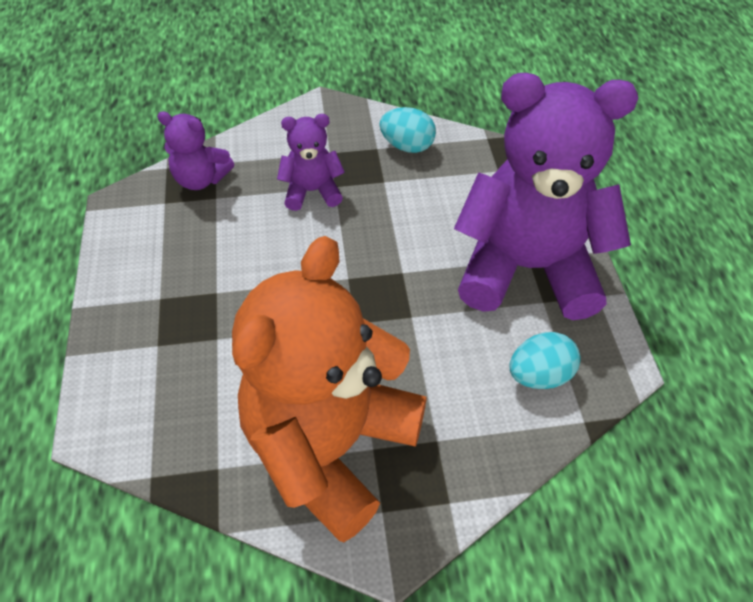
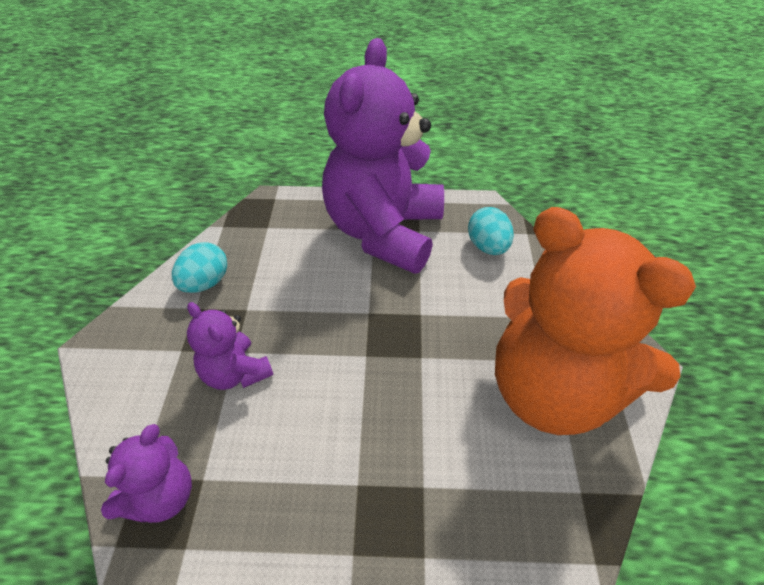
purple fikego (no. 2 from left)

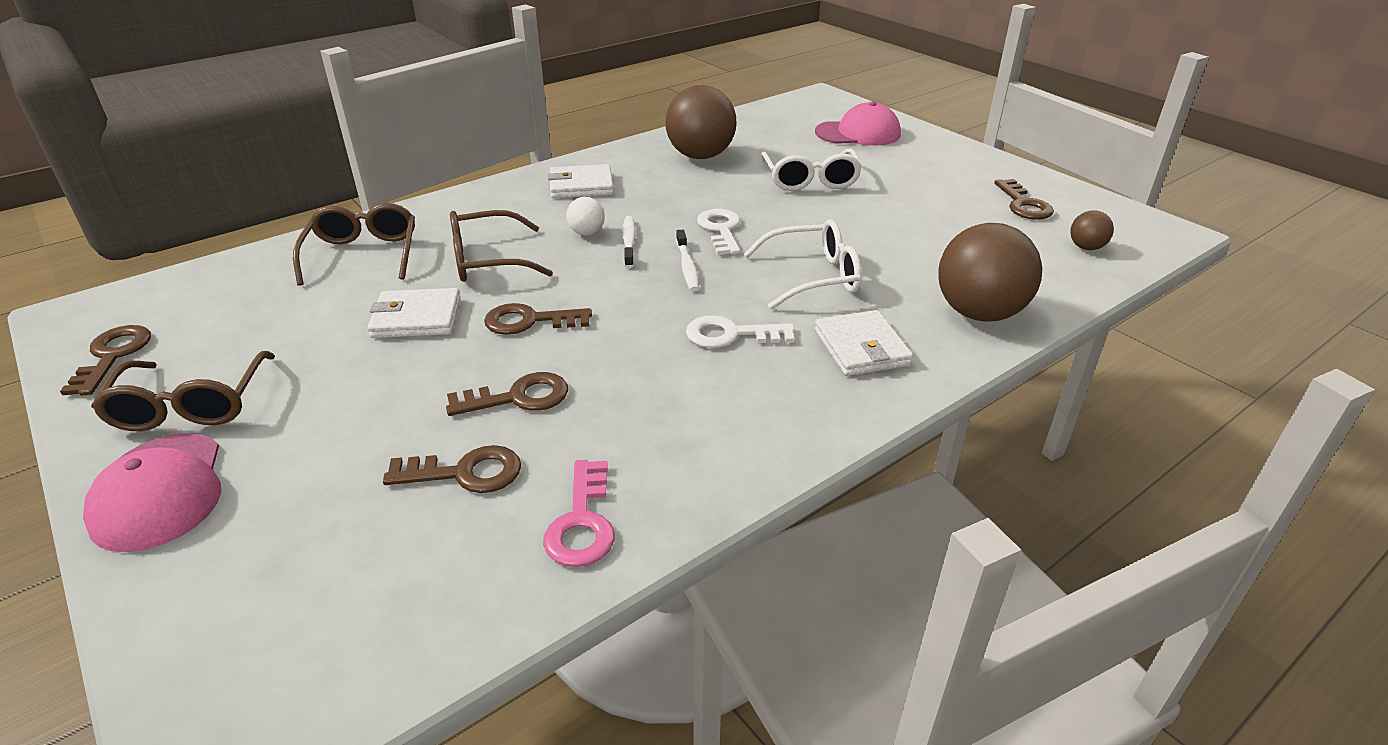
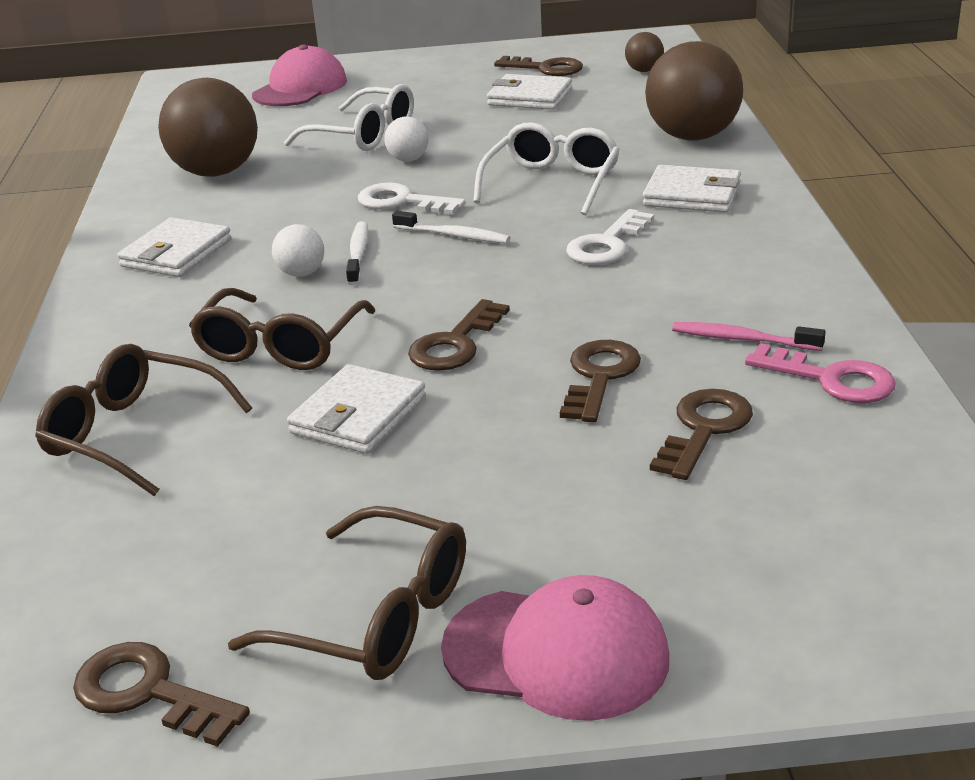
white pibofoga (no. 1 from left)
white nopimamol (no. 3 from left)
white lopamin (no. 2 from left)
pink pibofoga

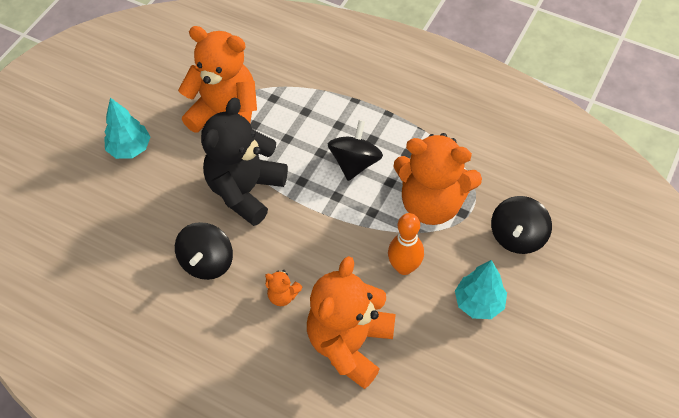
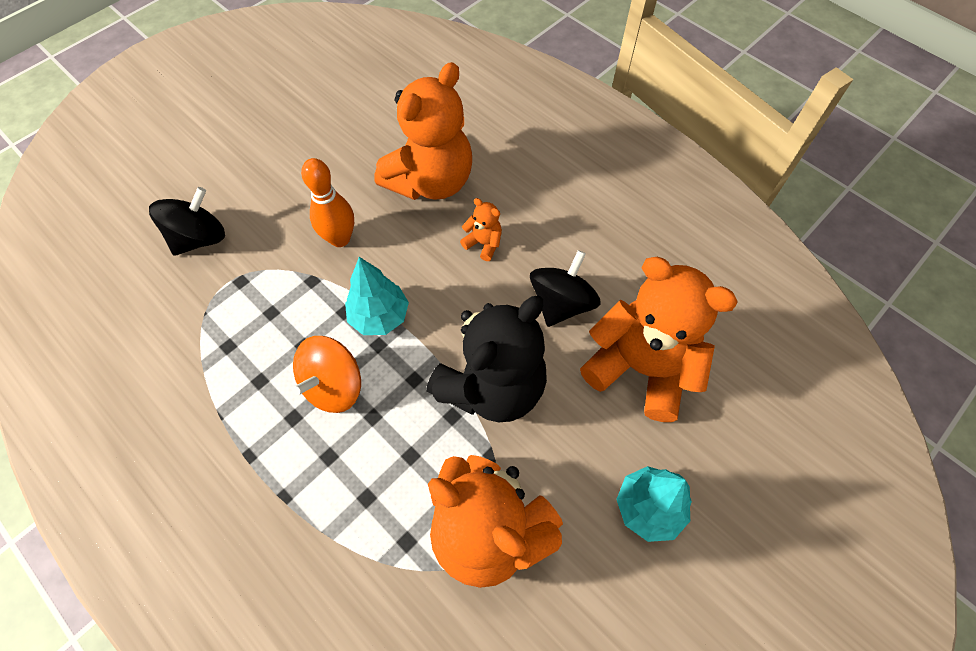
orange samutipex
orange fikego (no. 4 from left)
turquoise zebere (no. 1 from left)

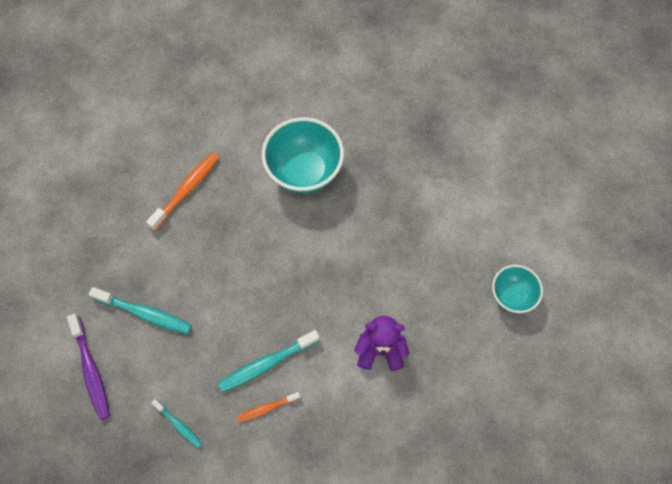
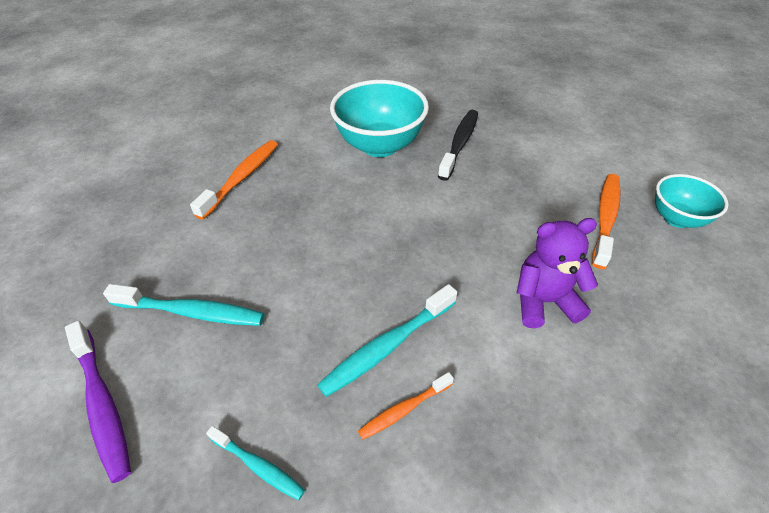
black pibofoga
orange pibofoga (no. 3 from left)

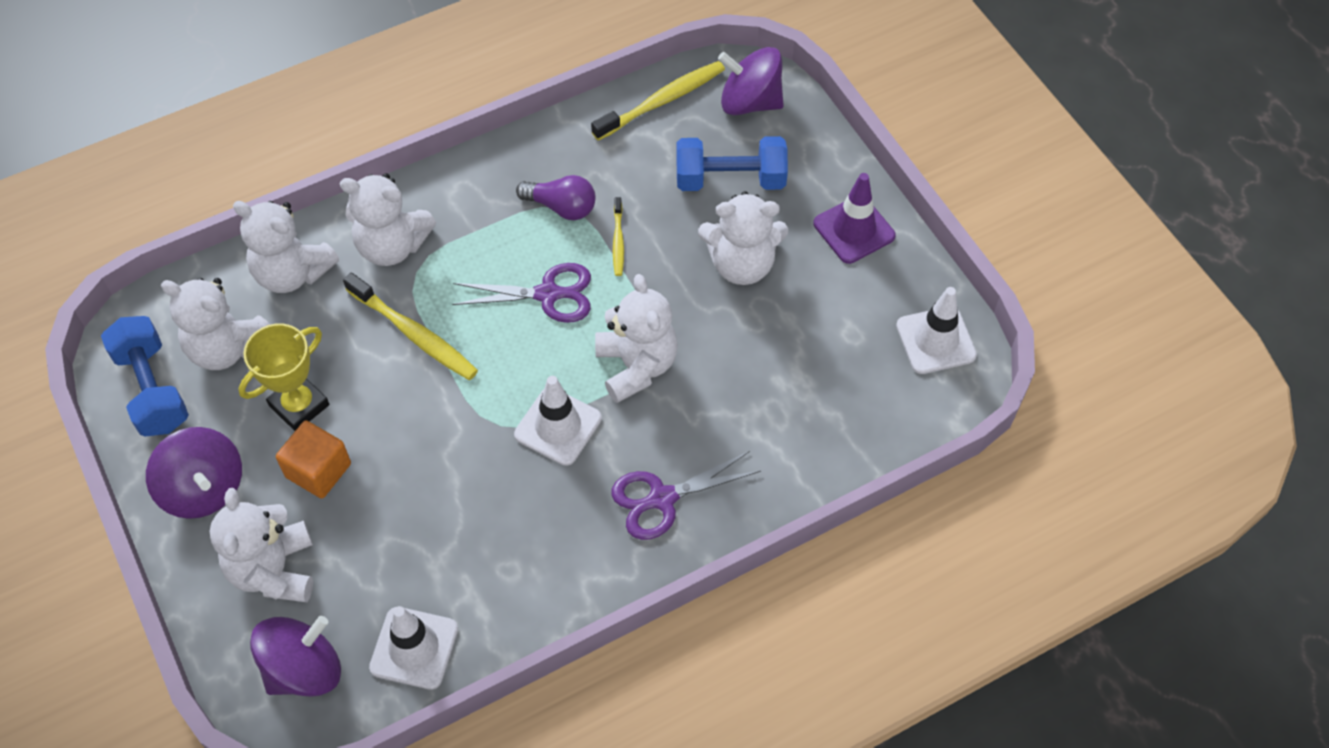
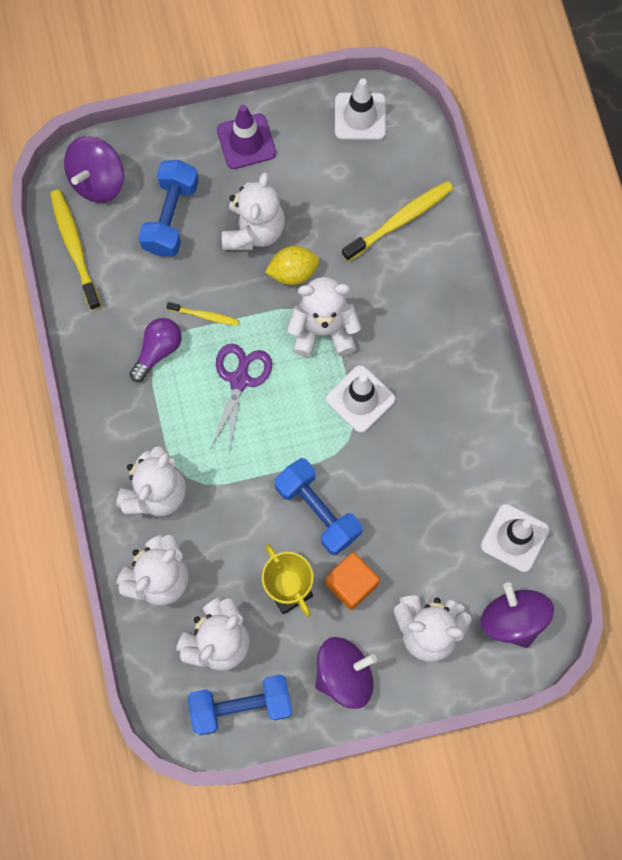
yellow pibofoga (no. 3 from left)
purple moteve (no. 2 from left in the first image)
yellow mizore
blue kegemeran (no. 3 from left)

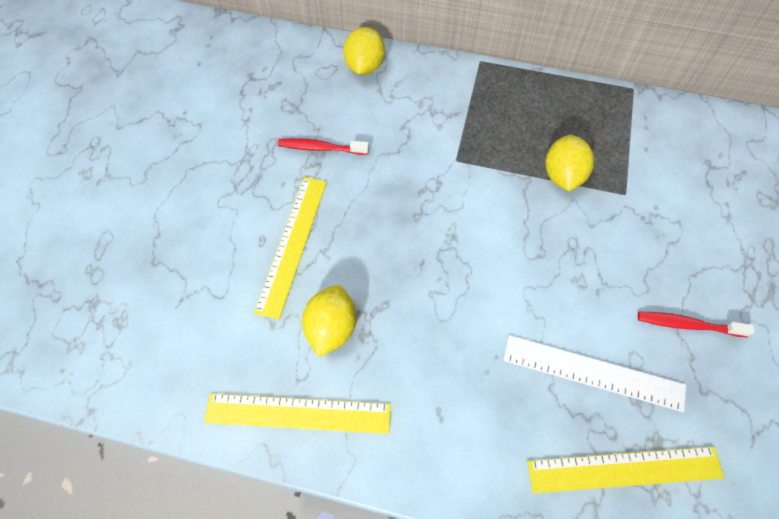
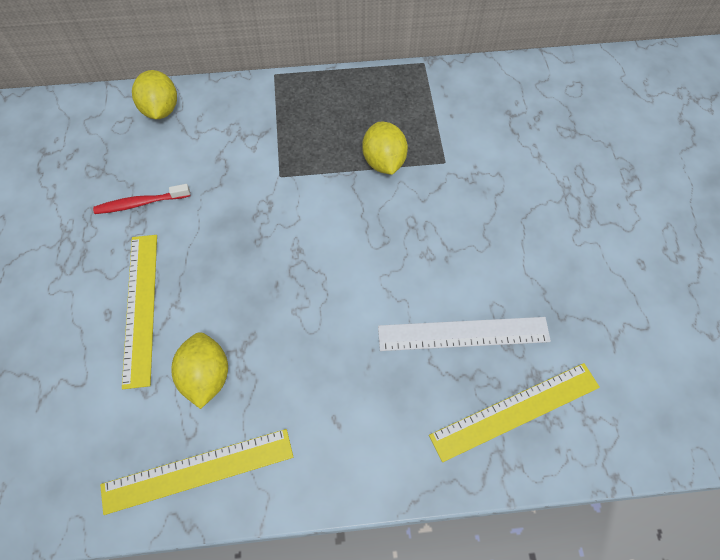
red pibofoga (no. 2 from left in the first image)

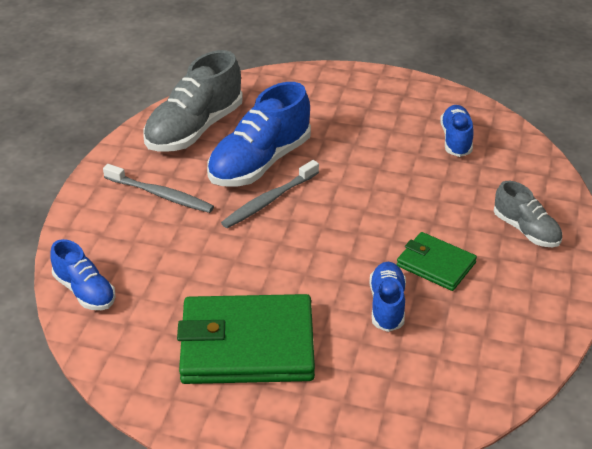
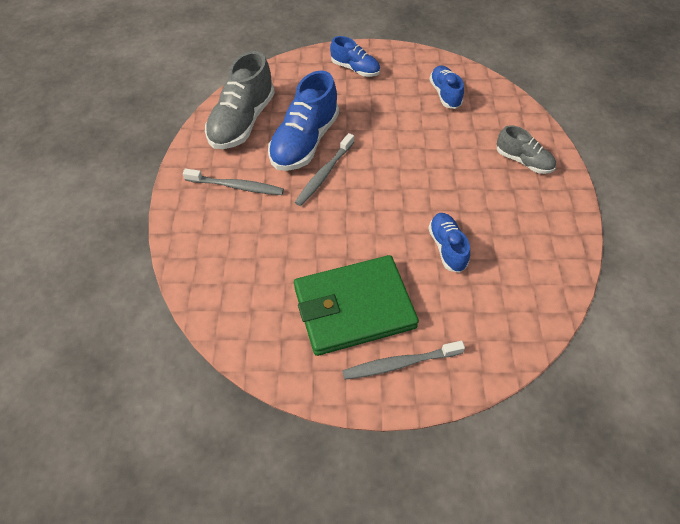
green nopimamol (no. 2 from left in the first image)
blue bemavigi (no. 2 from left)
grey pibofoga (no. 3 from left)

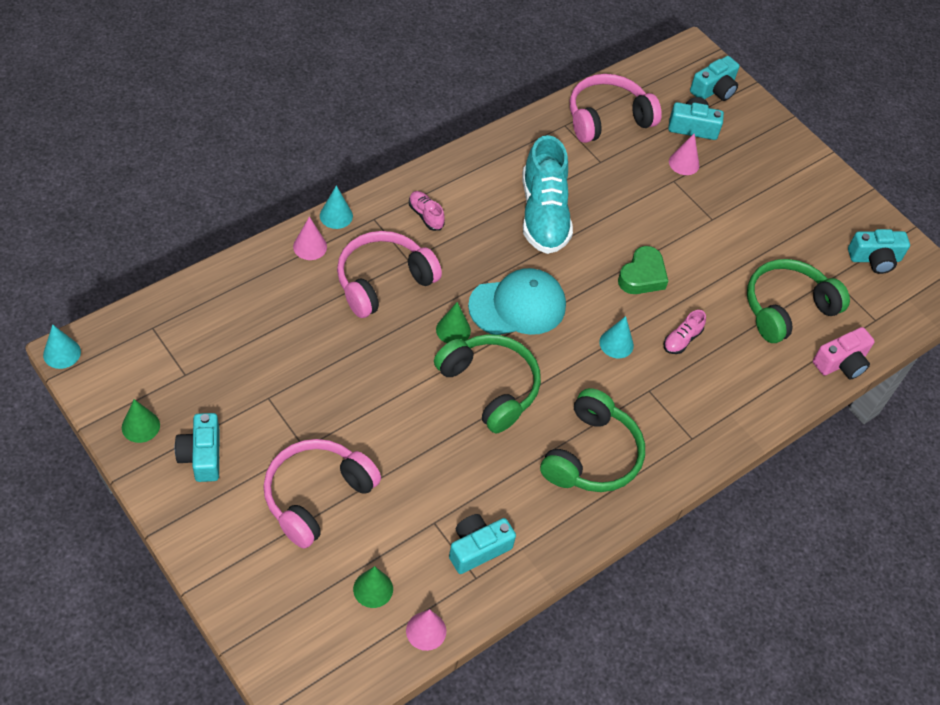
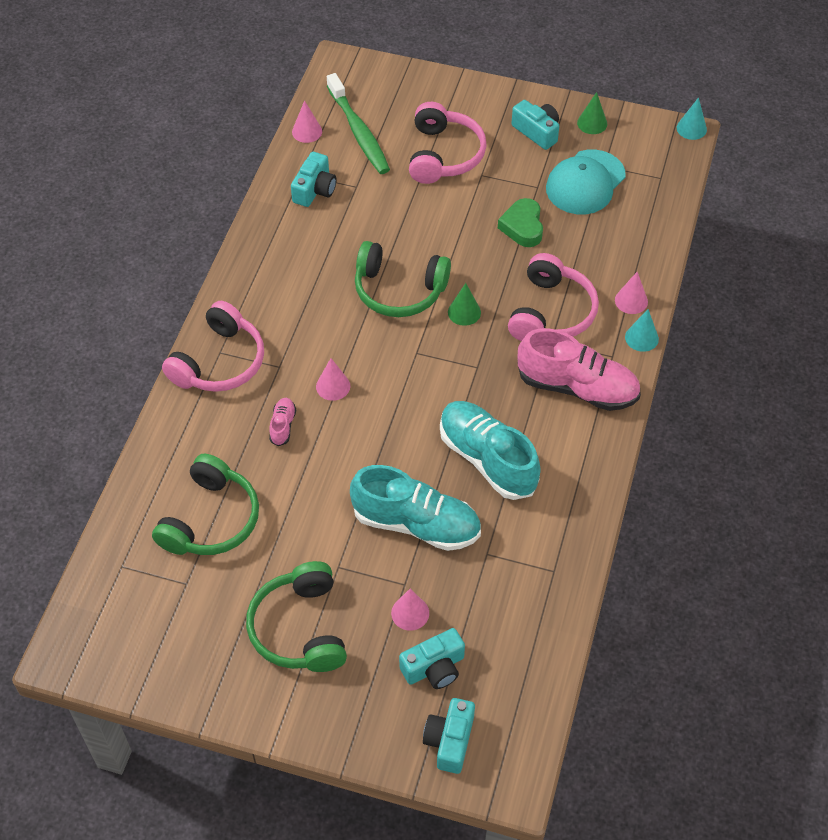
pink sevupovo (no. 1 from left)
pink bemavigi (no. 2 from left)
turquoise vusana (no. 5 from left in the first image)
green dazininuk
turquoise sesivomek
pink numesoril (no. 2 from left)
pink vusana
green sevupovo (no. 2 from left)
green pibofoga
turquoise bemavigi (no. 1 from left)

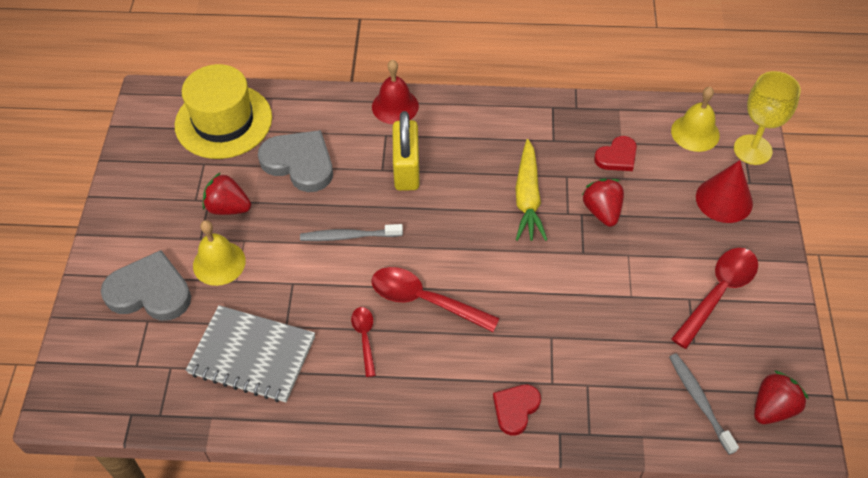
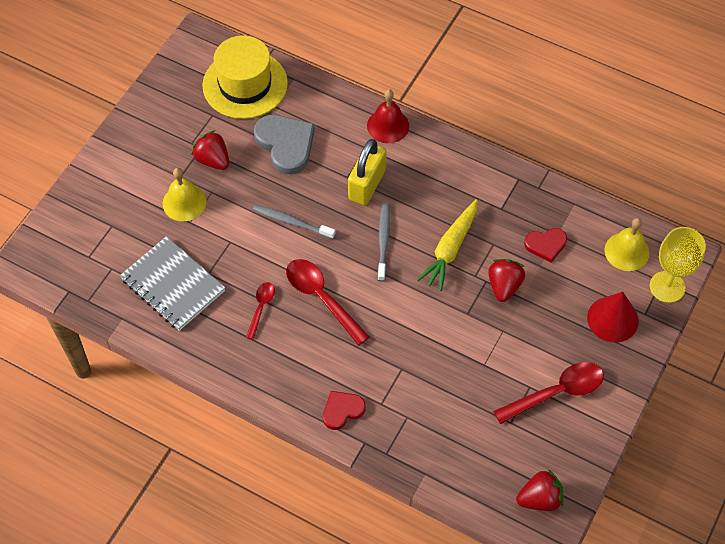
grey dazininuk (no. 1 from left in the first image)
grey pibofoga (no. 2 from left)

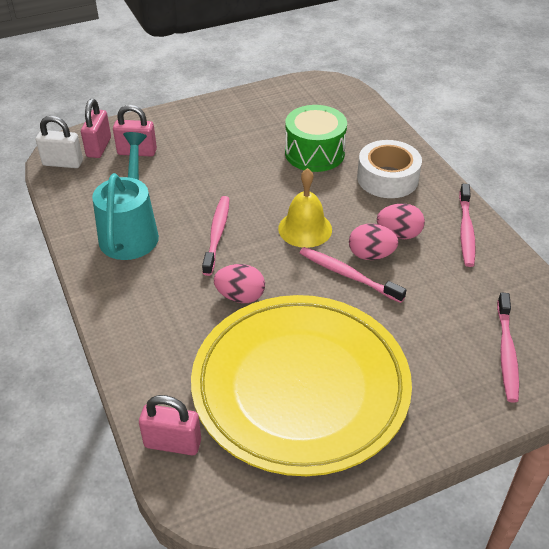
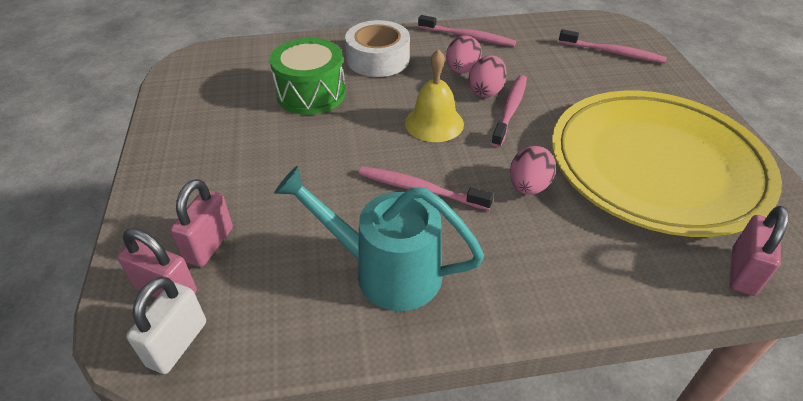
pink pibofoga (no. 3 from left)

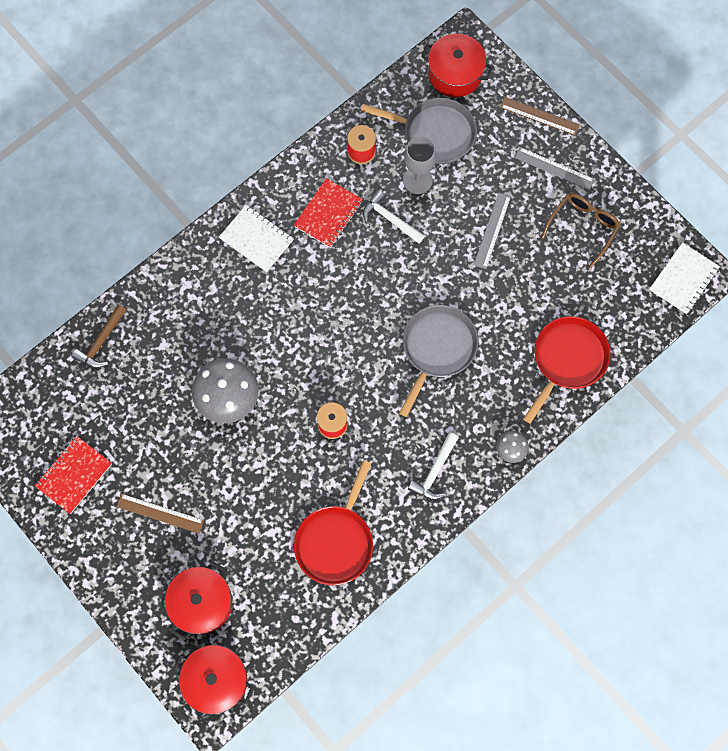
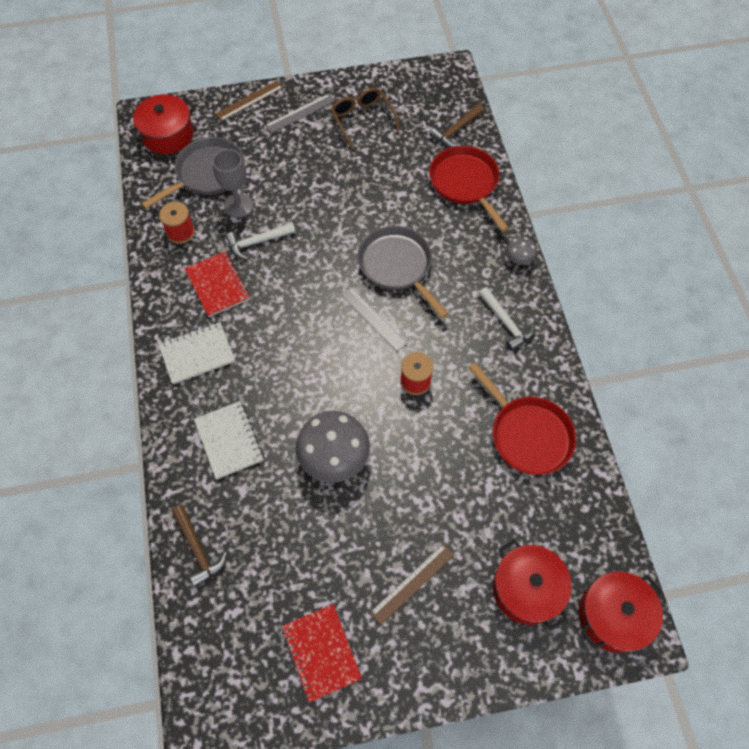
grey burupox (no. 2 from left)
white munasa (no. 2 from left)
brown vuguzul (no. 2 from left)

